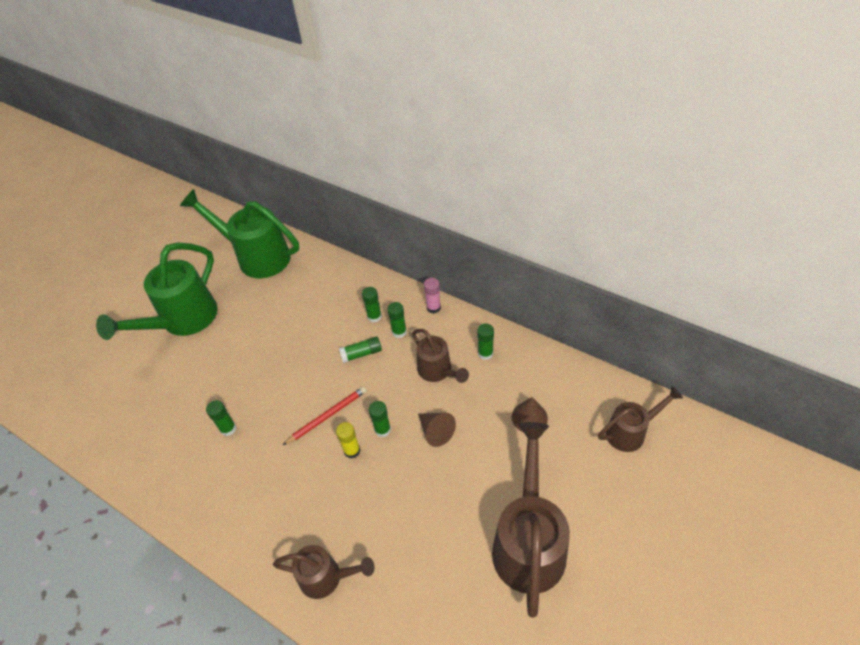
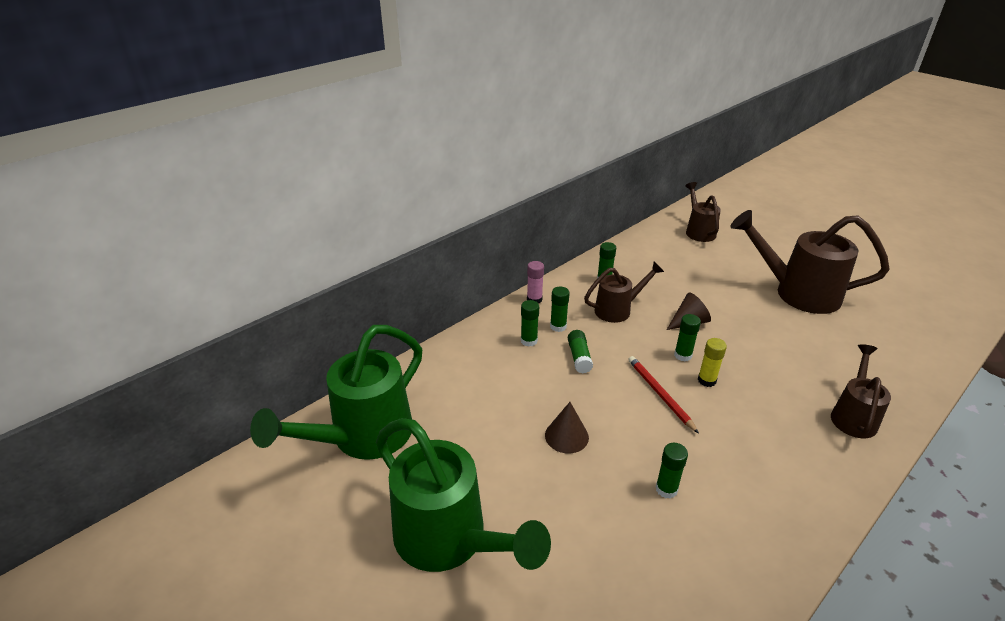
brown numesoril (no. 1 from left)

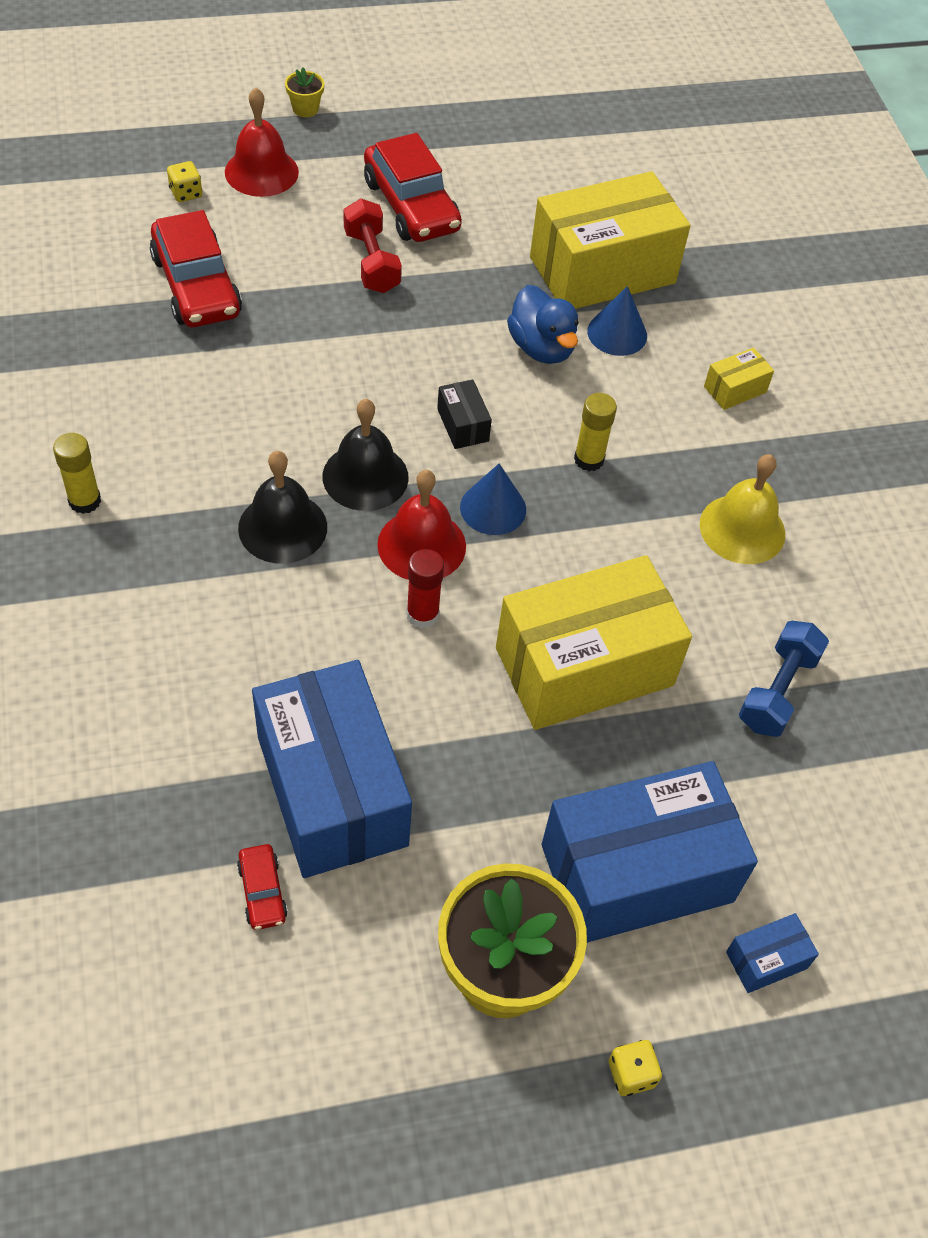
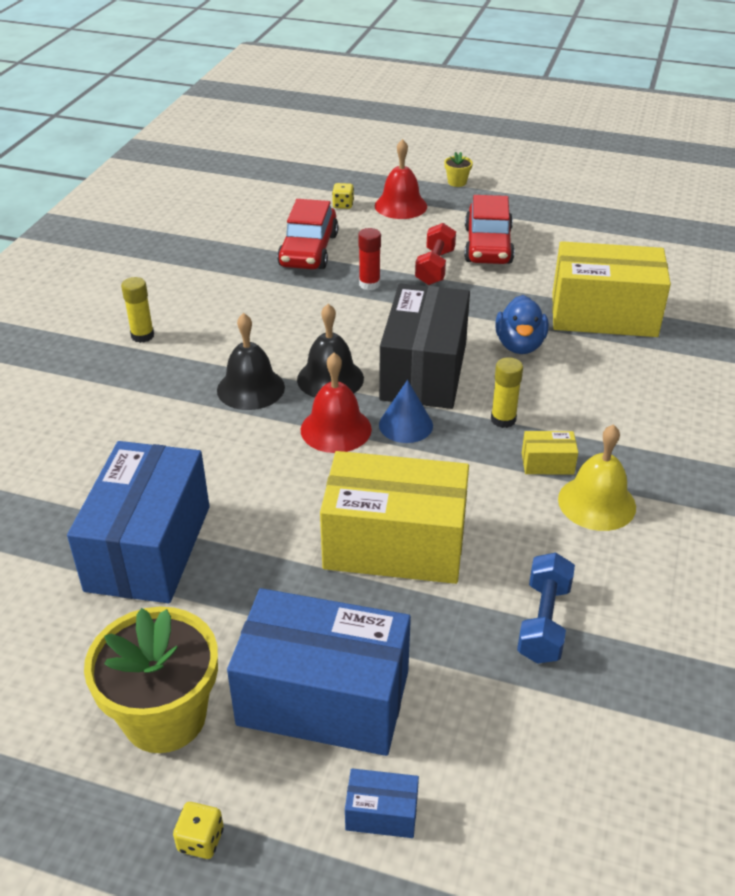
blue numesoril (no. 2 from left in the first image)
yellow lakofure (no. 2 from left)
black lakofure
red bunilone
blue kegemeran
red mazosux (no. 2 from left in the first image)

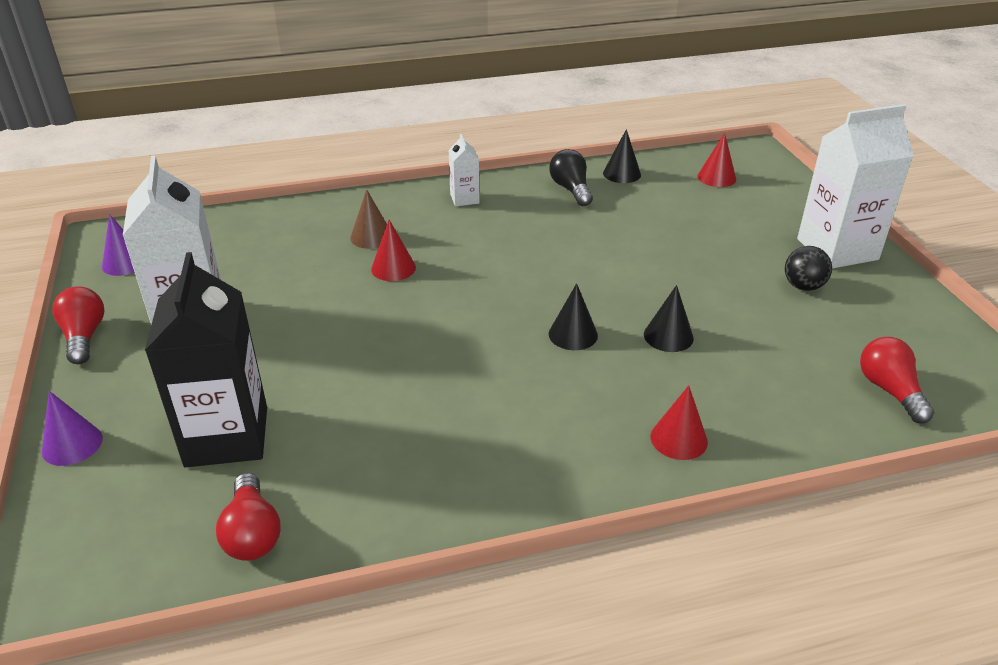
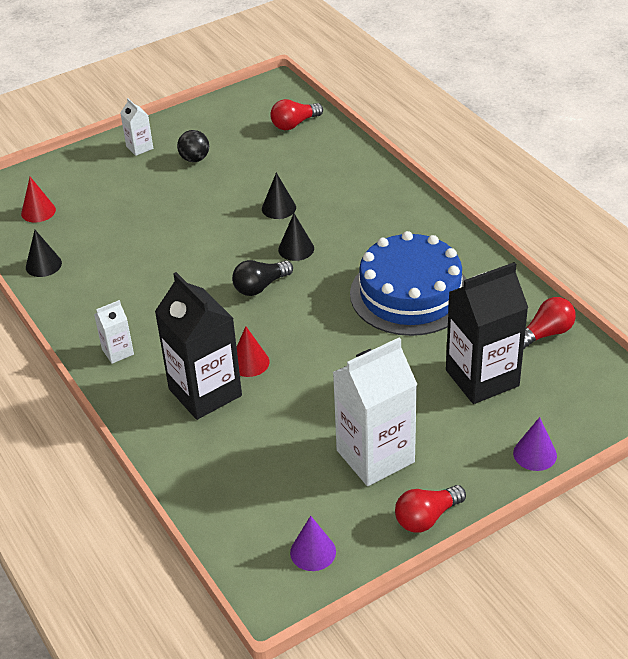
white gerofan (no. 2 from left)
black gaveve
black gerofan (no. 1 from left)
red numesoril (no. 2 from left in the first image)
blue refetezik

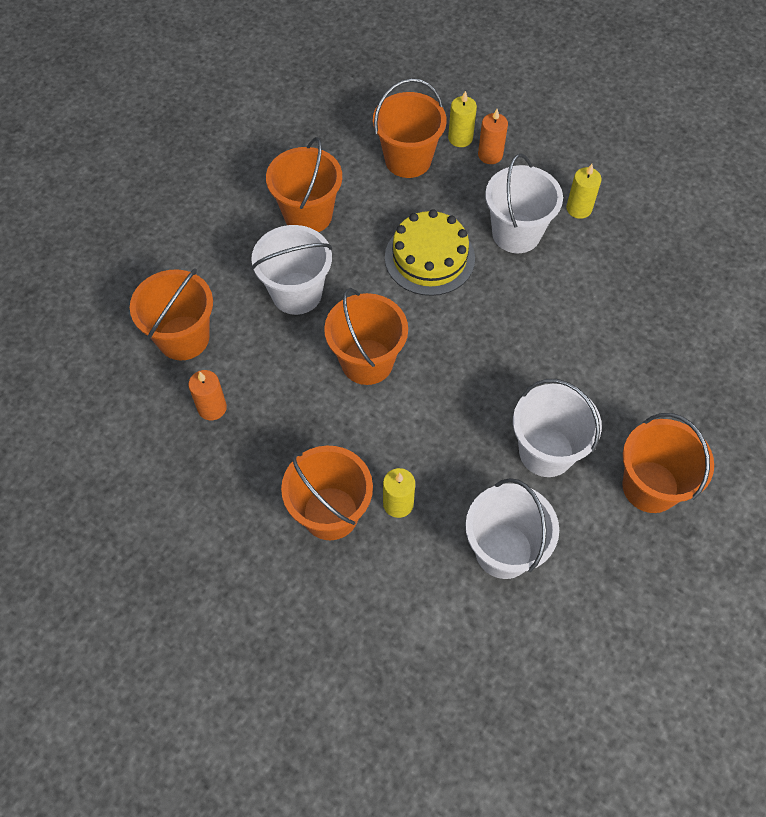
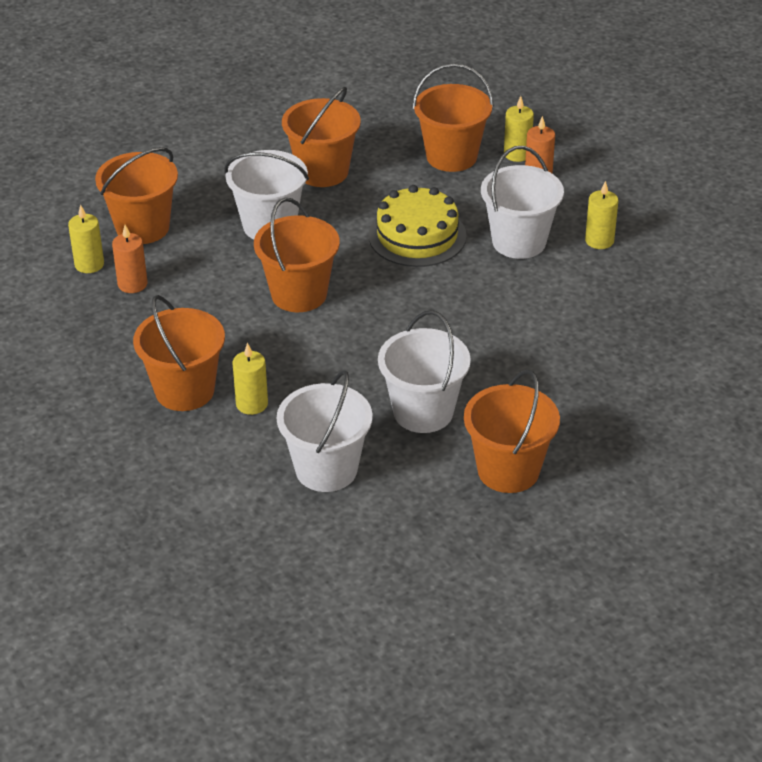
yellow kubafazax (no. 1 from left)

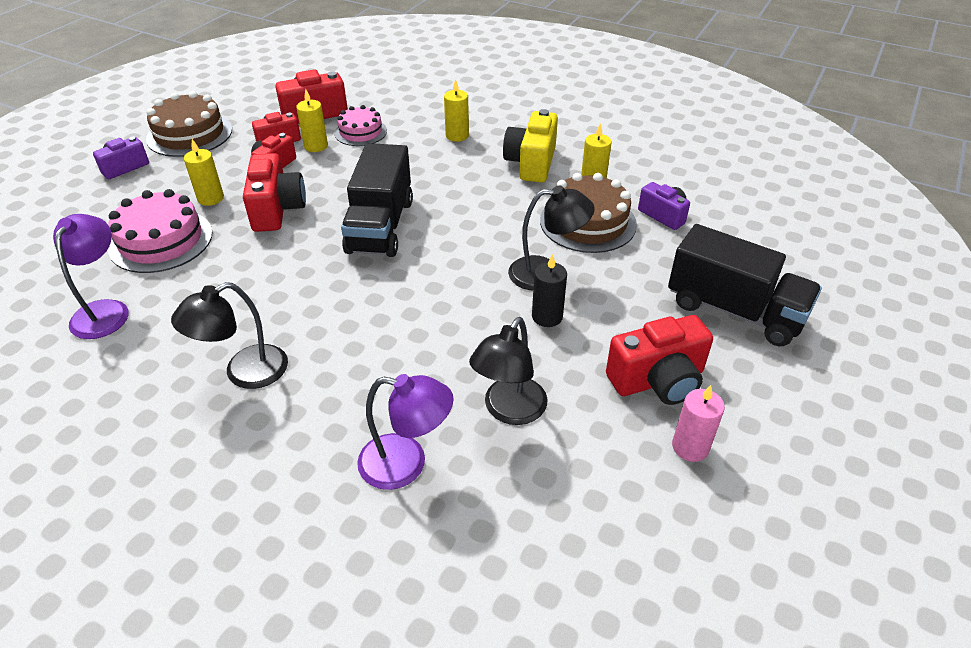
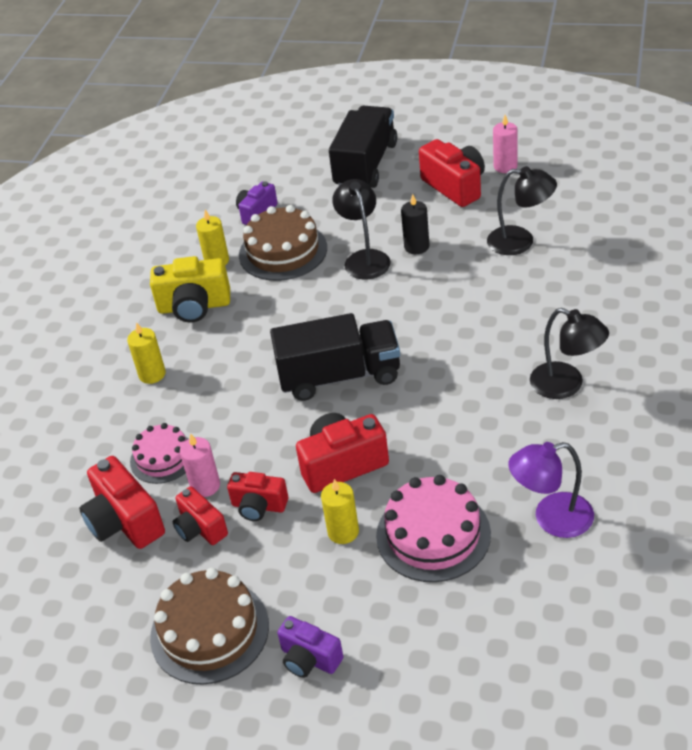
pink kubafazax (no. 1 from left)
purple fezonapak (no. 2 from left in the first image)

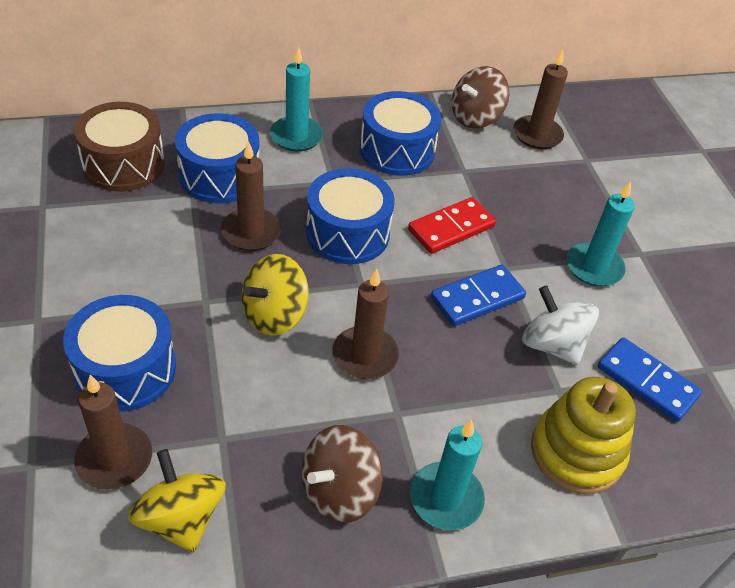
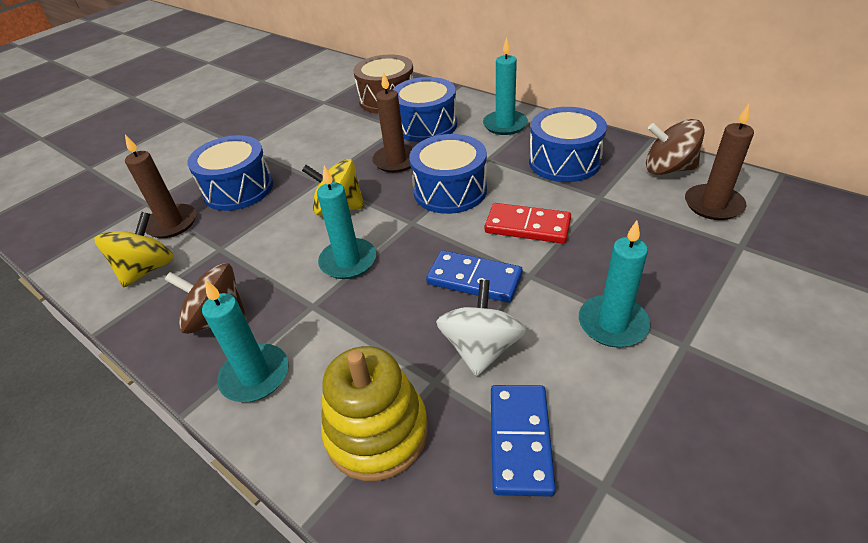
turquoise kubafazax (no. 2 from left)

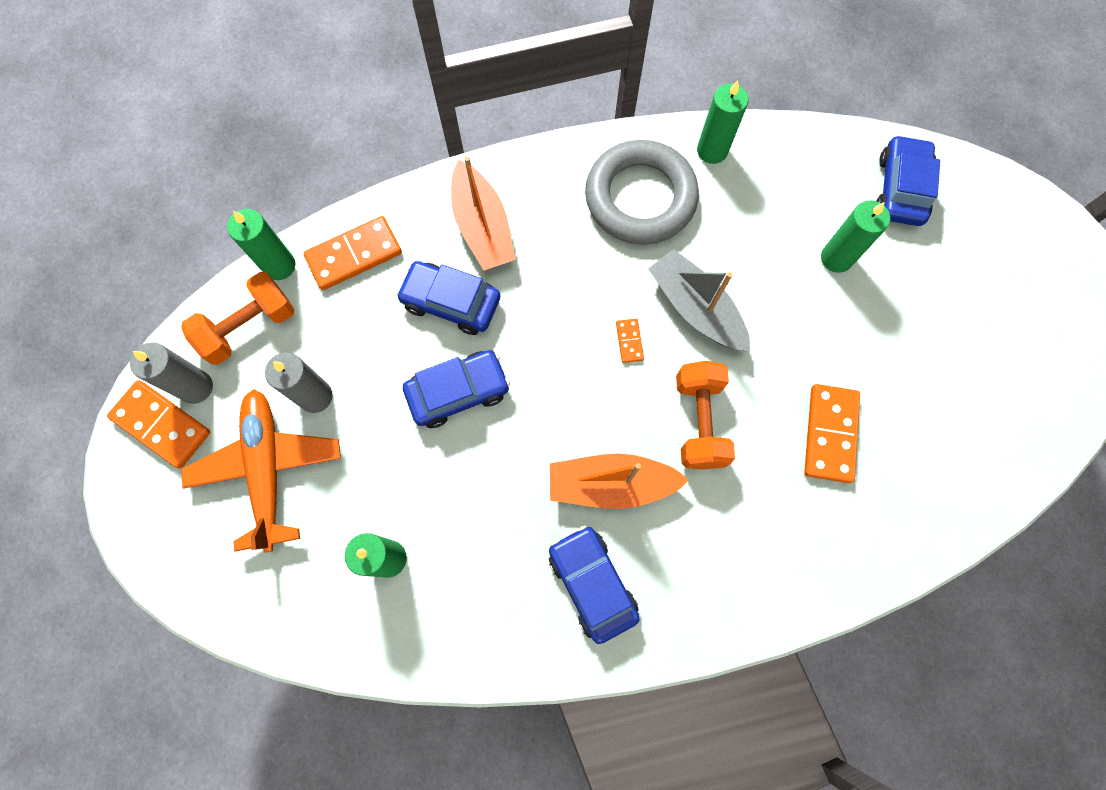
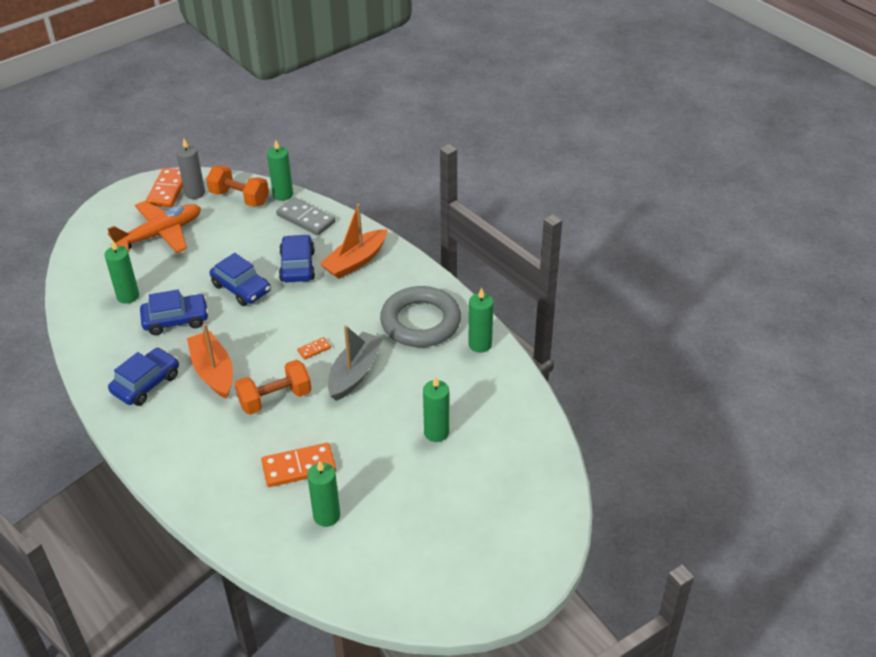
blue mazosux (no. 2 from left)
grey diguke
grey kubafazax (no. 2 from left in the first image)
green kubafazax (no. 3 from left)

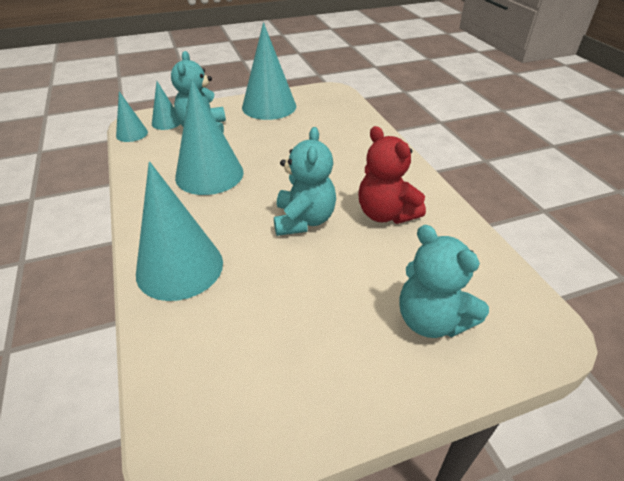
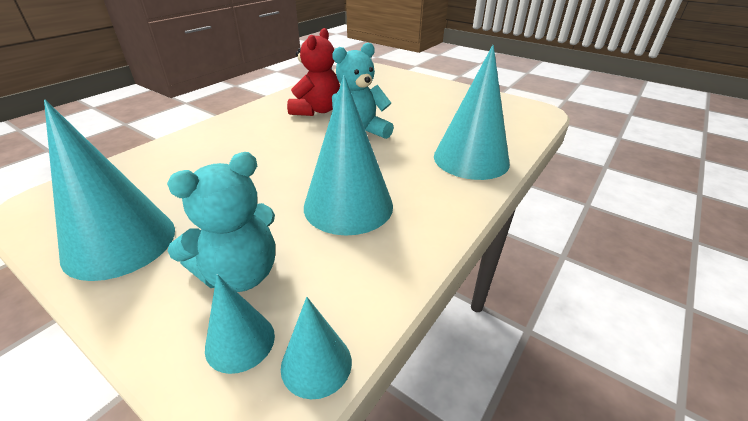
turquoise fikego (no. 3 from left in the first image)

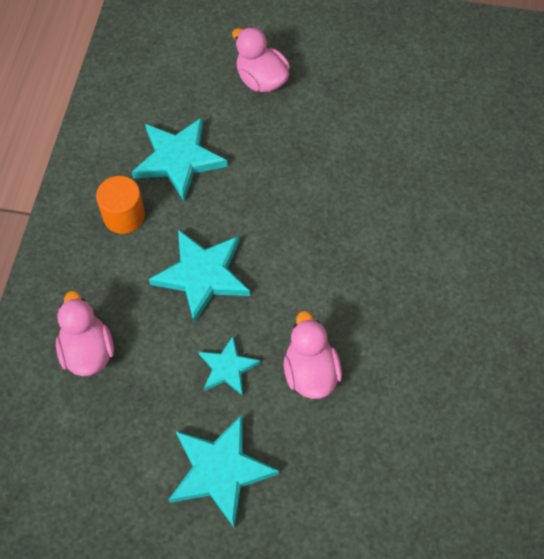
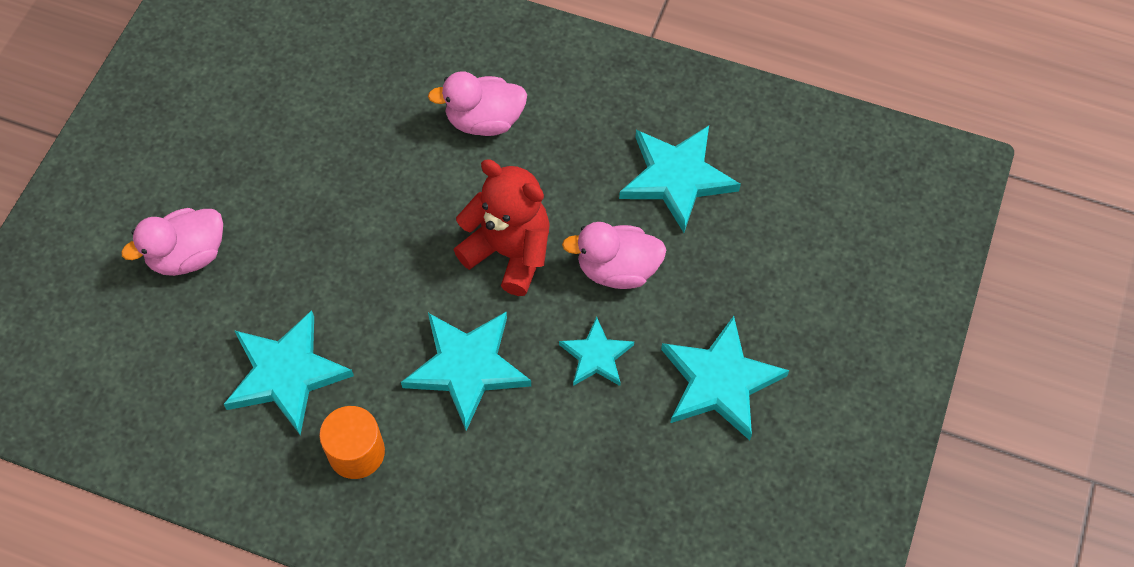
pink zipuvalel (no. 2 from left)
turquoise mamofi (no. 4 from left)
red fikego

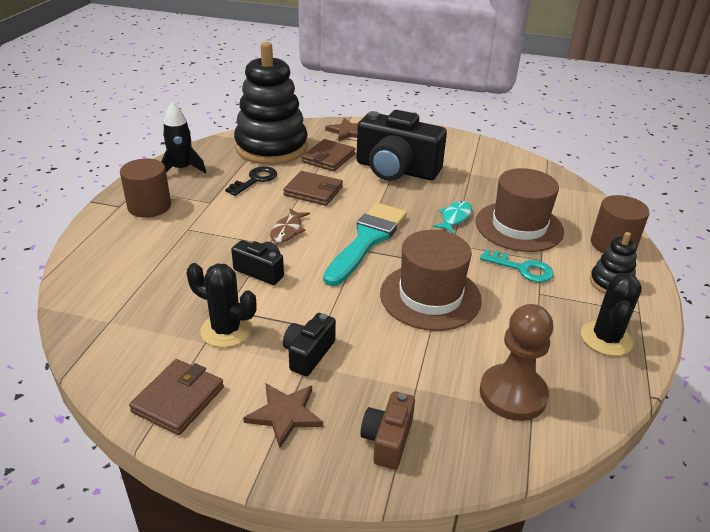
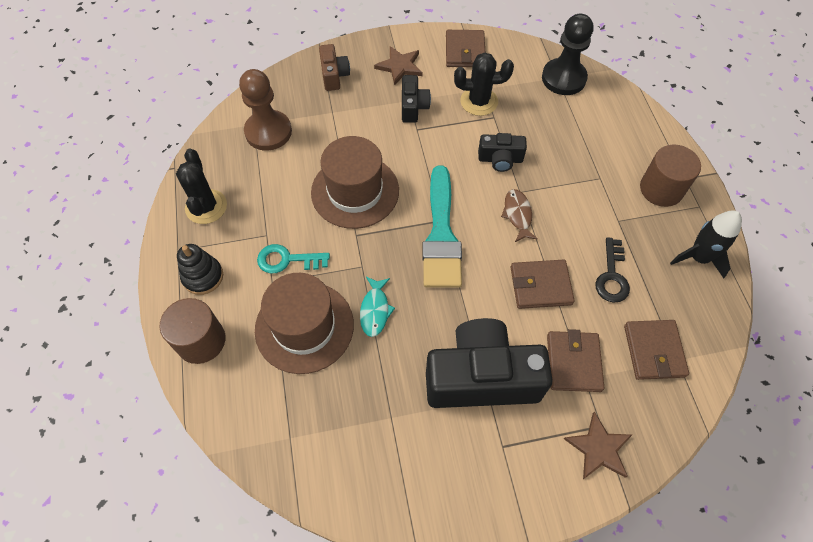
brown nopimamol (no. 4 from left)
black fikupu

